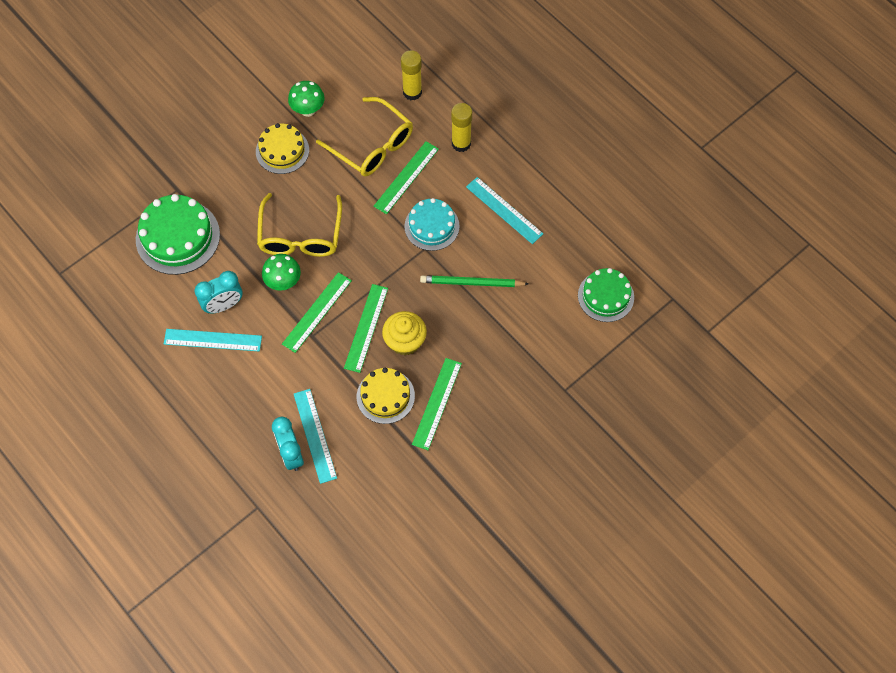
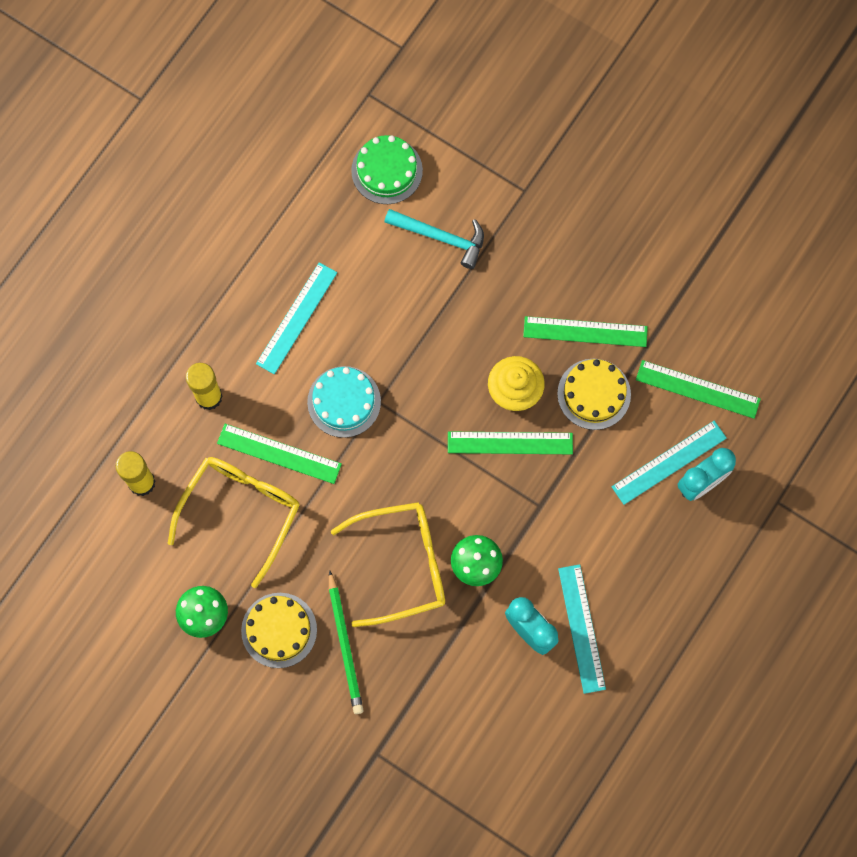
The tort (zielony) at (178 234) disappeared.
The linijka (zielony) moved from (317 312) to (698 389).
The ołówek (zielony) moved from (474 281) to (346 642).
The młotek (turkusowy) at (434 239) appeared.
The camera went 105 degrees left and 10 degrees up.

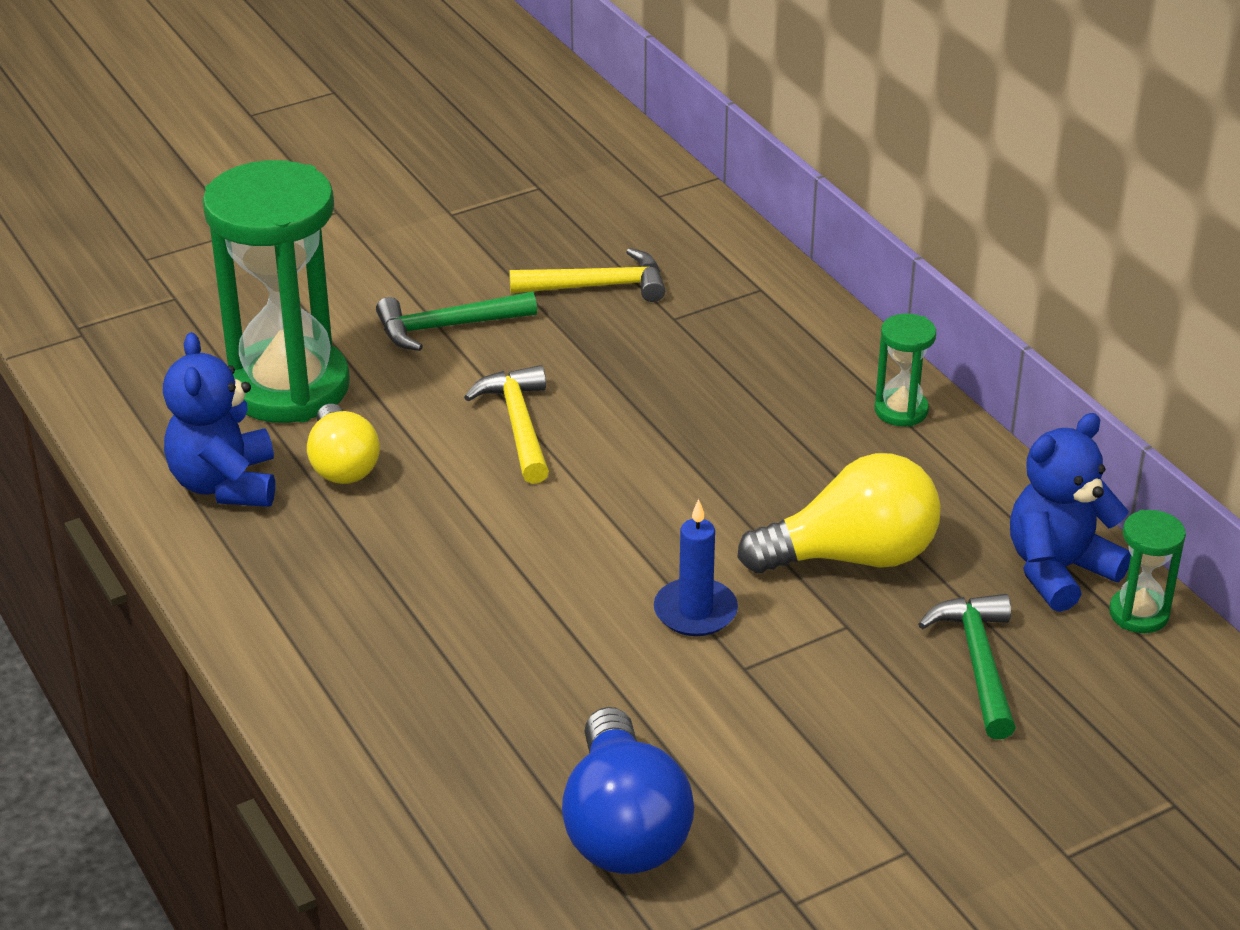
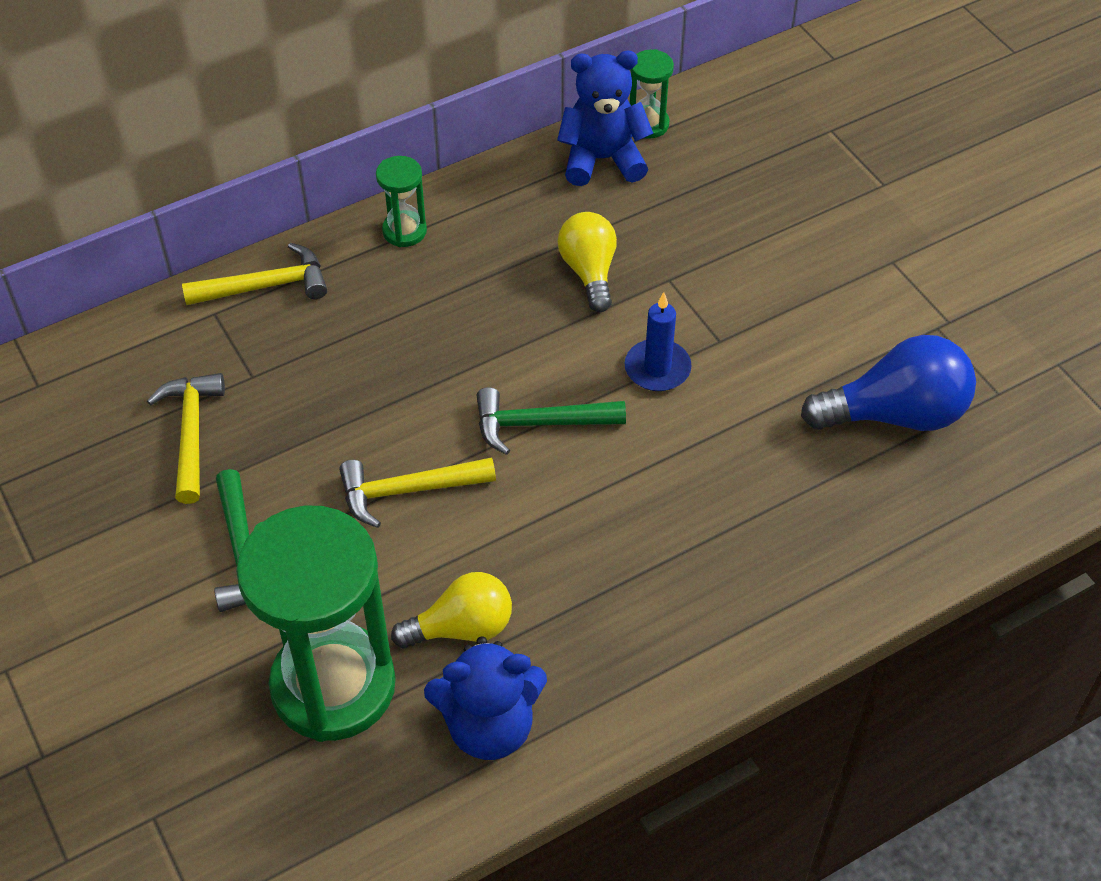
The żarówka (żółty) at (839 513) changed to 0.66 times the size.
The młotek (zielony) moved from (967 666) to (551 421).
The miś (niebieski) at (1070 512) turned 120 degrees clockwise.
The młotek (żółty) at (254 274) appeared.
The camera went 90 degrees left and 15 degrees up.

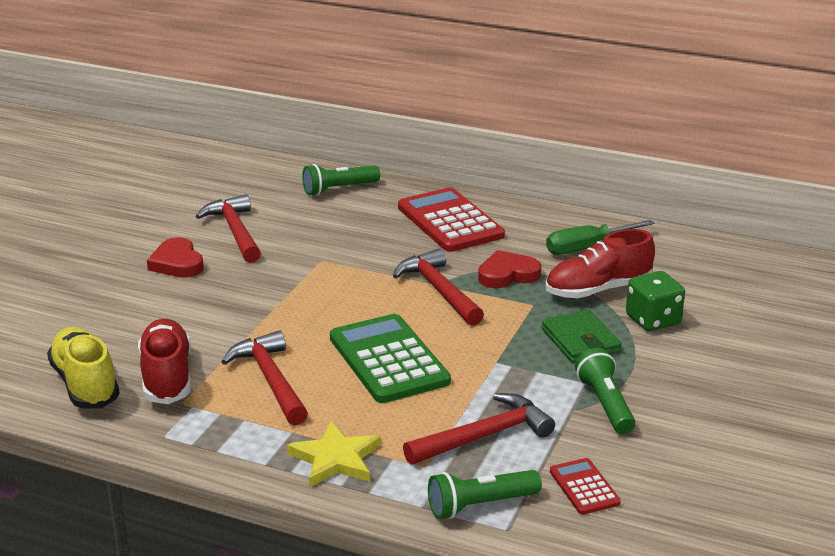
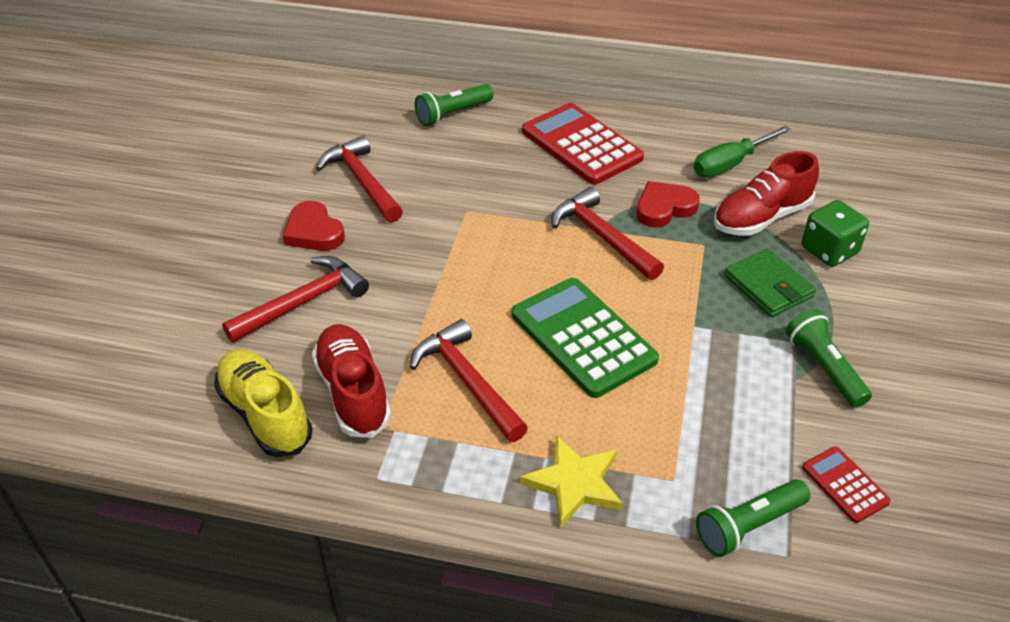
The młotek (czerwony) moved from (479 429) to (295 299).
The camera went 10 degrees left and 15 degrees up.

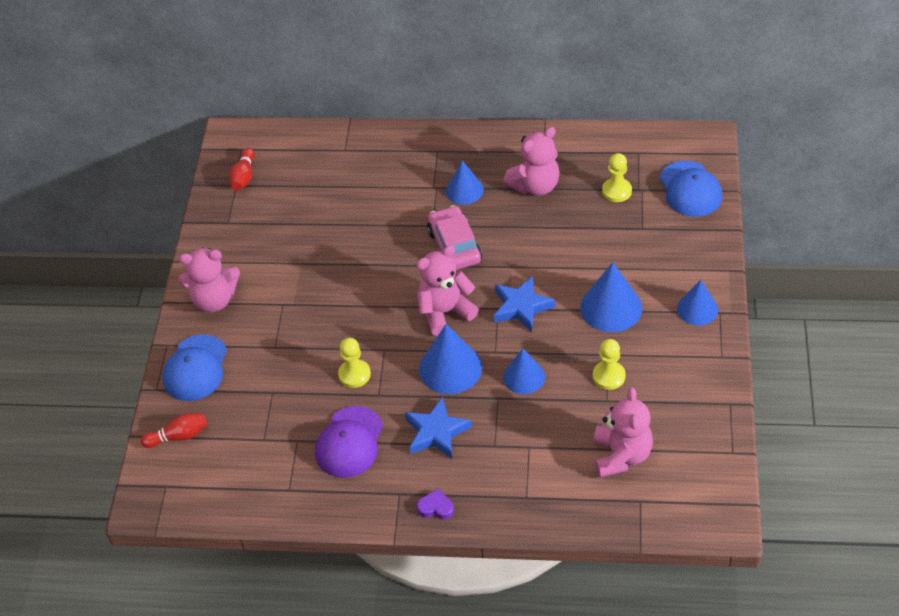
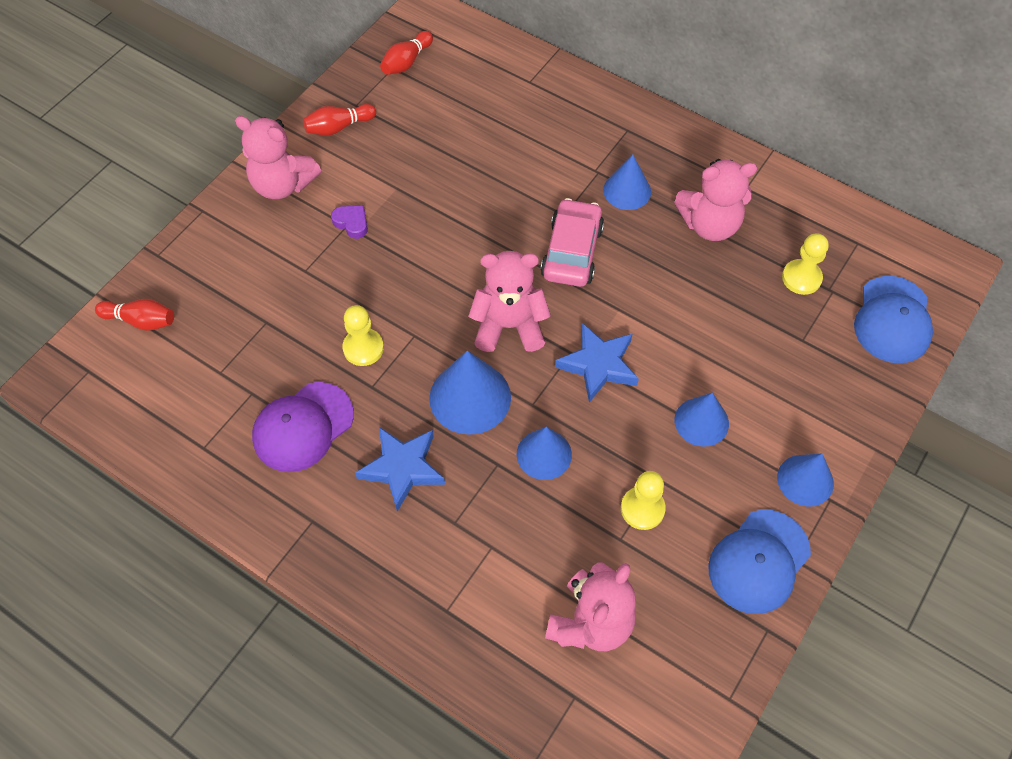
The czapka (niebieski) moved from (194 367) to (759 562).
The serce (fioletowy) moved from (435 504) to (349 222).
The stożek (niebieski) at (611 297) changed to 0.66 times the size.
The kręgiel (czerwony) at (339 120) appeared.
The camera went 25 degrees right and 10 degrees up.

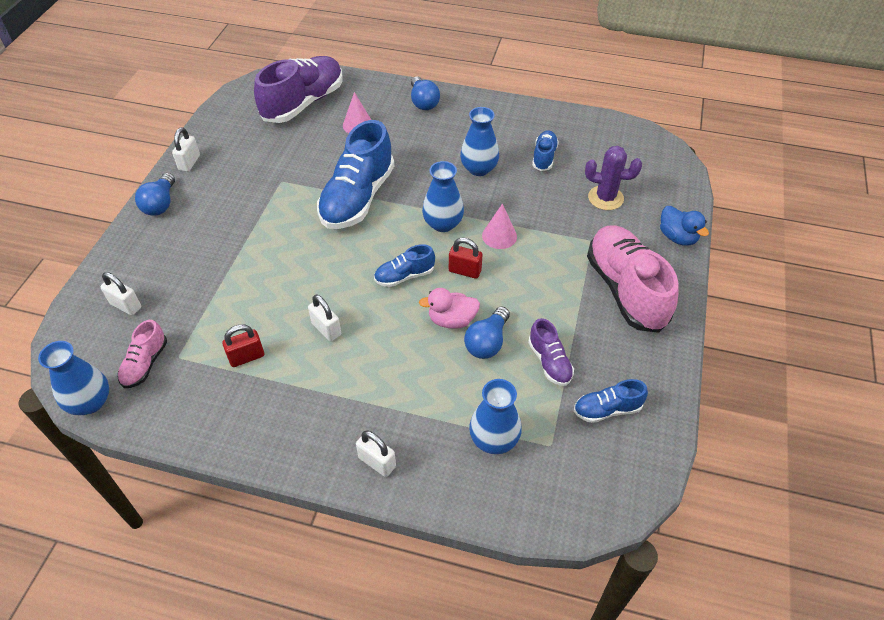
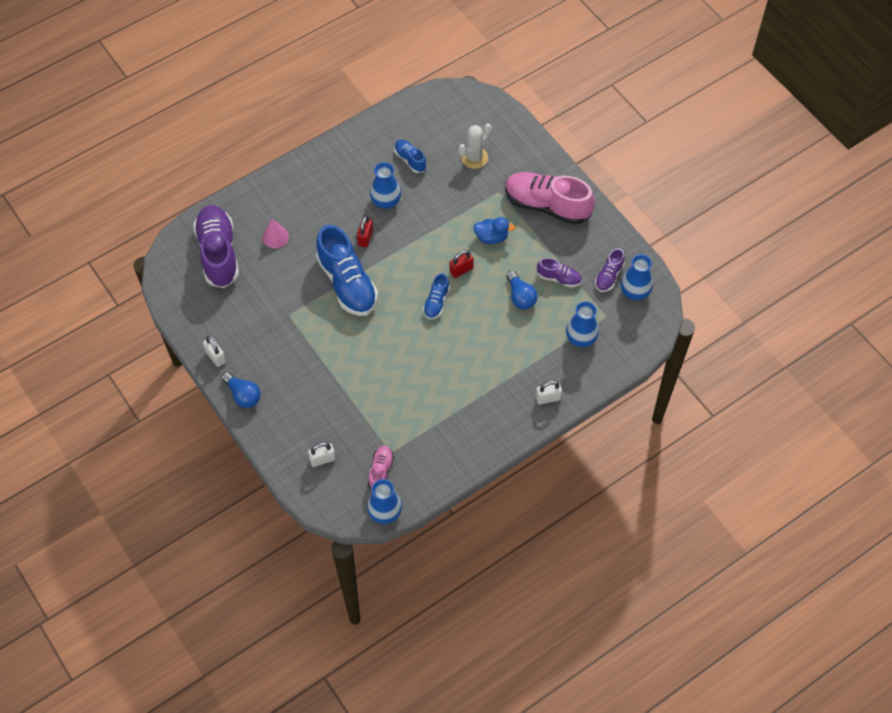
The but (różowy) at (142 354) turned 135 degrees counterclockwise.
The kłódka (czerwony) moved from (243 345) to (365 231).
The kłódka (biały) at (324 318) disappeared.
The żarówka (niebieski) at (425 93) disappeared.
The kaczka (różowy) at (449 308) disappeared.
The wazon (niebieski) moved from (443 196) to (637 277).
The stożek (różowy) at (499 226) disappeared.
The but (niebieski) at (611 401) became the but (fioletowy) at (610 270).
The kaktus (fioletowy) at (613 178) became the kaktus (biały) at (475 146).
The kaczka (niebieski) moved from (684 226) to (494 230).
The camera went 50 degrees left and 10 degrees up.

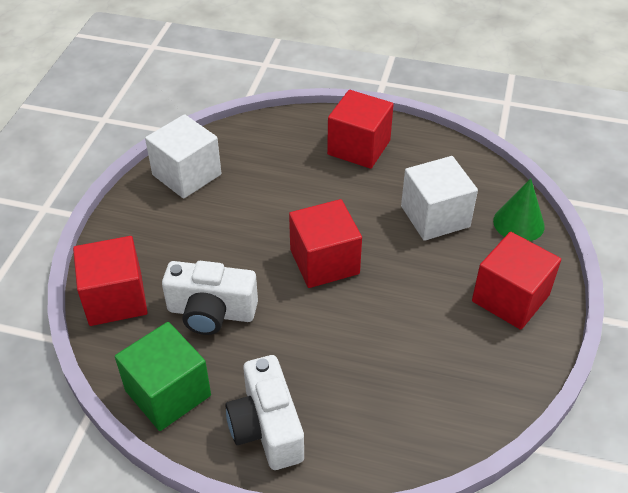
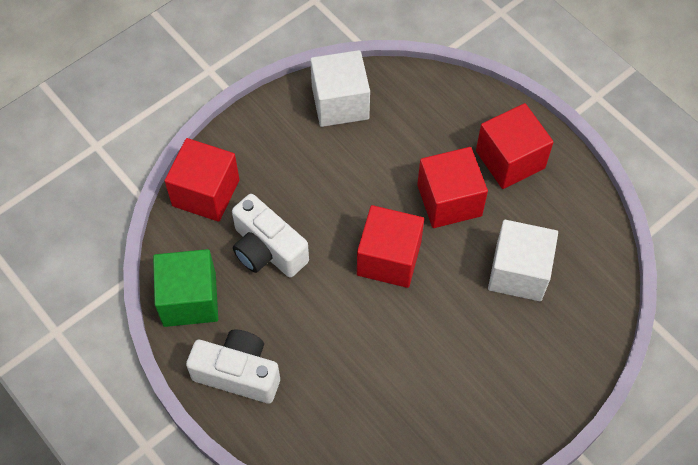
The aparat fotograficzny (biały) at (264 412) turned 90 degrees clockwise.
The sześcian (czerwony) moved from (516 281) to (452 187).
The stożek (zielony) at (519 209) disappeared.
The camera went 35 degrees right and 15 degrees up.

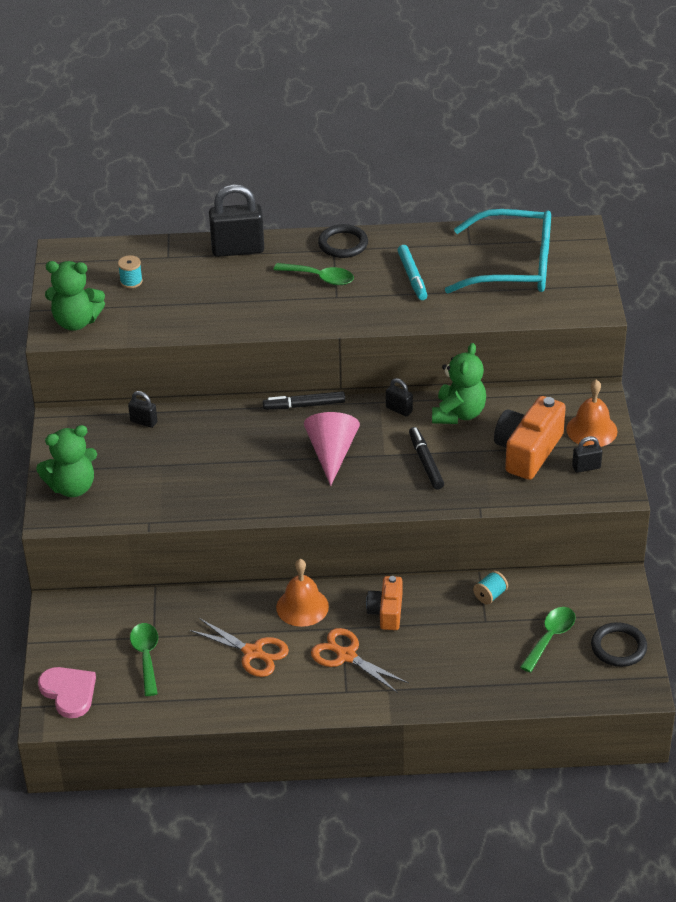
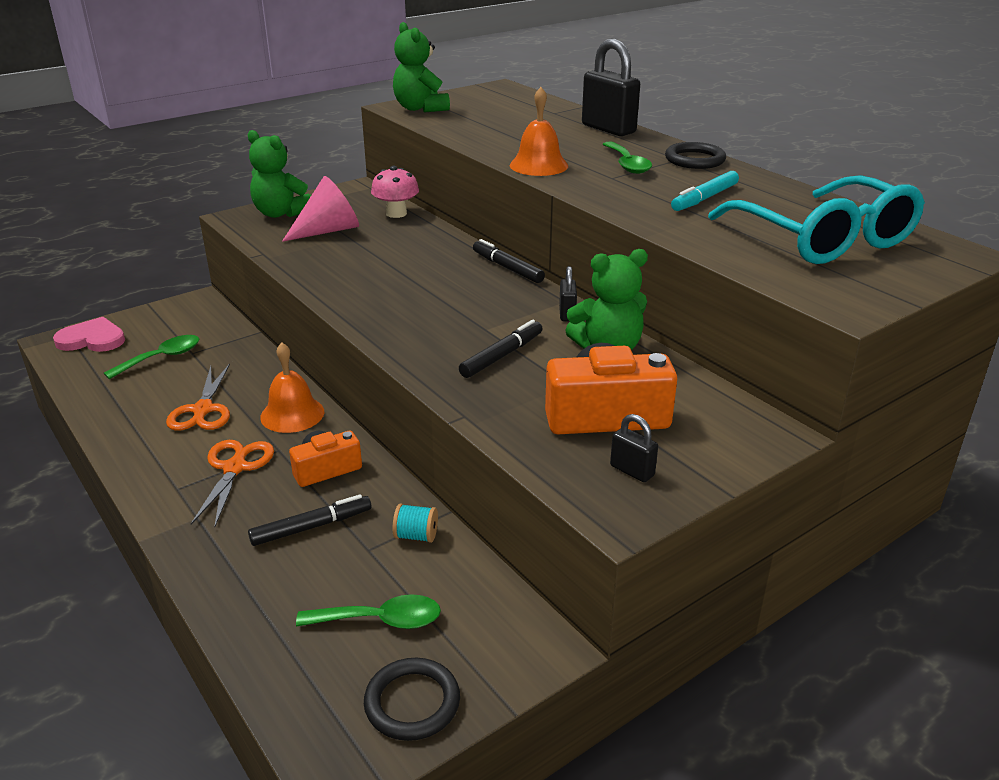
The serce (różowy) at (67 692) turned 105 degrees counterclockwise.
The szpulka (turkusowy) at (130 271) disappeared.
The kłódka (czarny) at (143 409) was replaced by the grzyb (różowy) at (395 192).
The stożek (różowy) moved from (332 449) to (320 209).
The dzwonek (pomarańczowy) moved from (592 413) to (539 131).
The flamaster (czarny) at (309 520) appeared.
The camera went 55 degrees right and 10 degrees down.

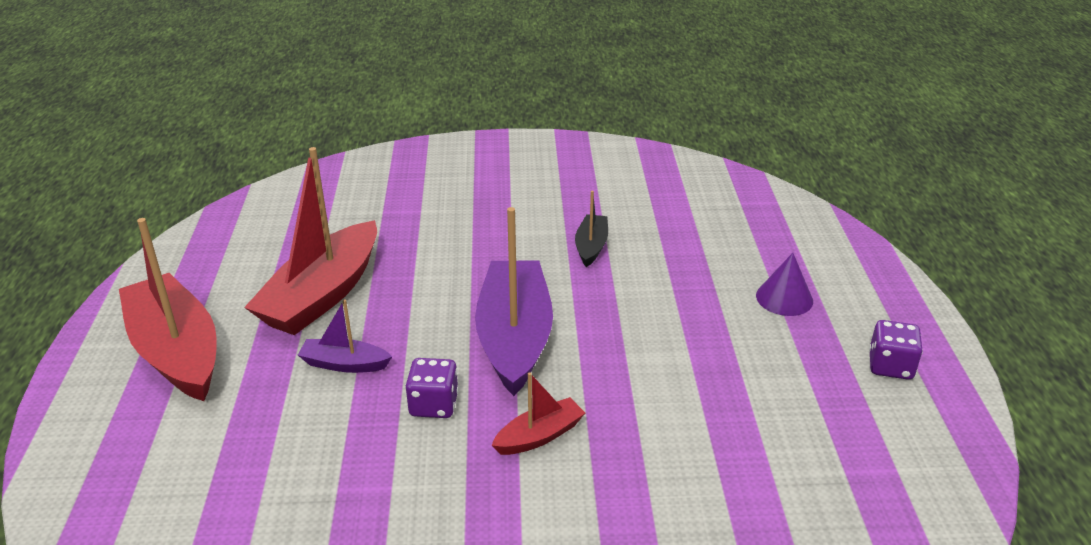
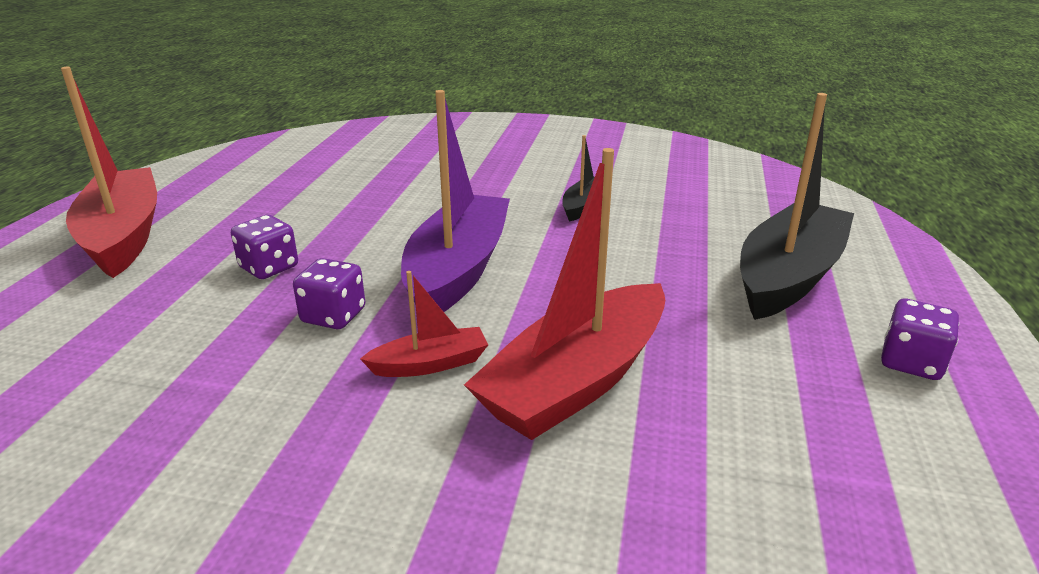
The łódka (czerwony) moved from (310 241) to (564 294).
The łódka (fioletowy) at (345 336) was replaced by the kostka do gry (fioletowy) at (264 247).
The stożek (fioletowy) at (784 284) was replaced by the łódka (czarny) at (797 206).
The camera went 15 degrees right and 5 degrees down.

